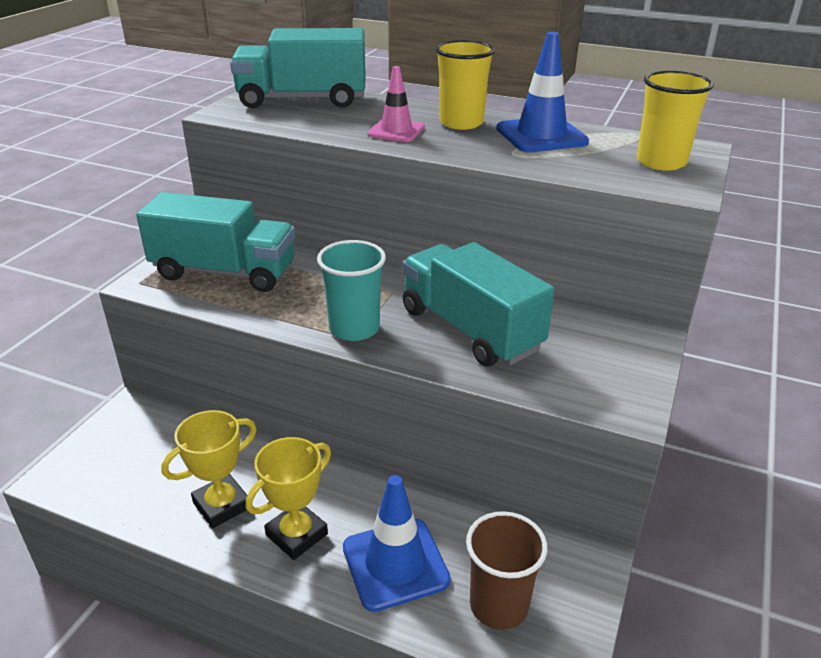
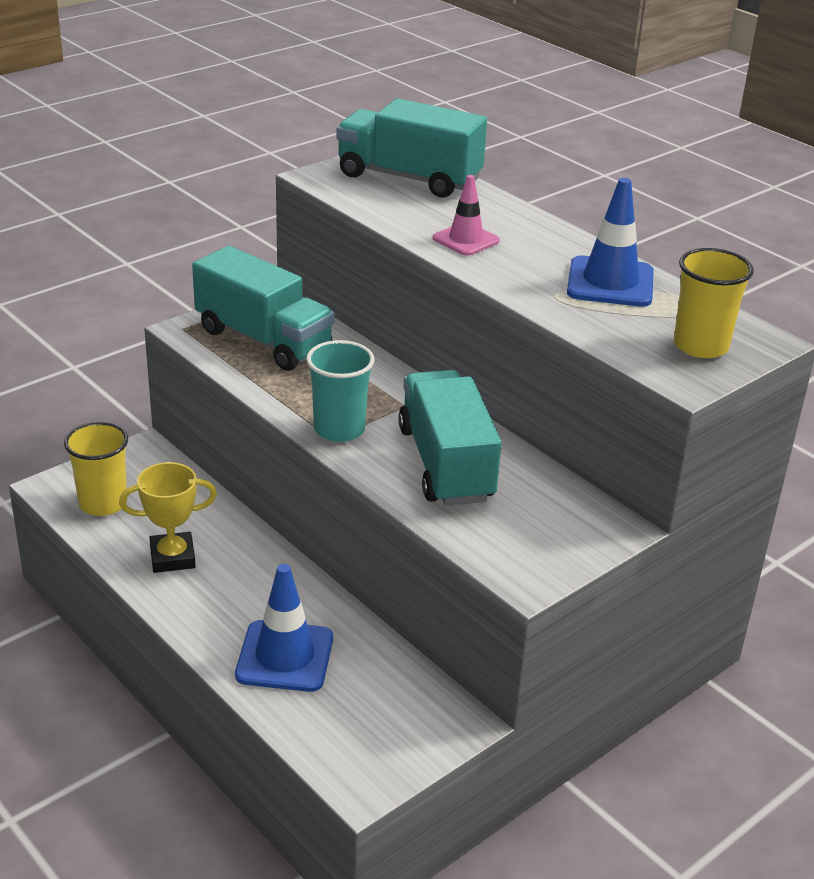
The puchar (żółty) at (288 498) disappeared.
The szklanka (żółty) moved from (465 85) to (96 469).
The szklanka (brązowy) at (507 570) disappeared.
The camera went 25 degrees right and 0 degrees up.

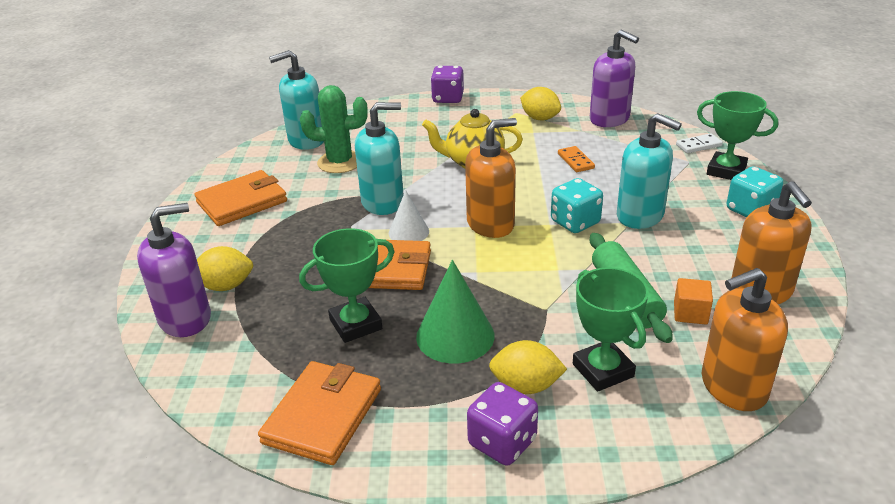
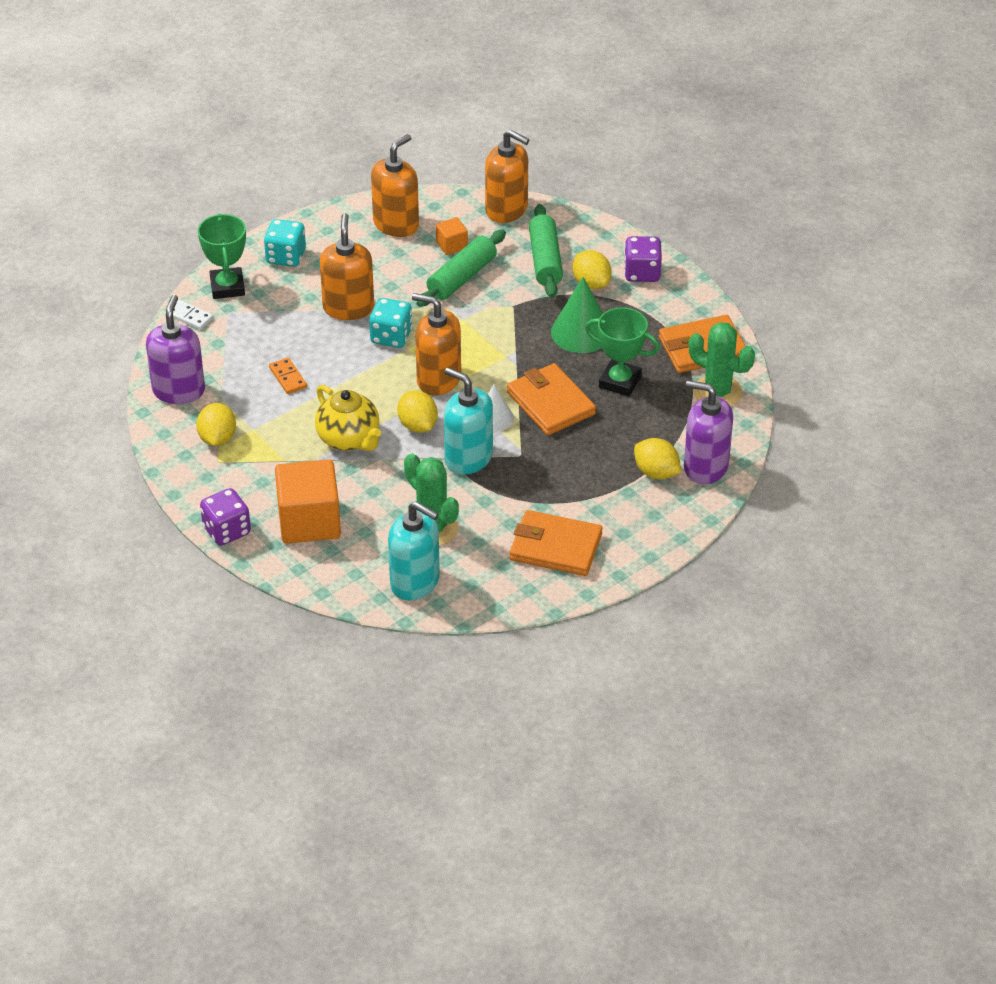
The kostka domina (pomarańczowy) at (576 159) turned 60 degrees counterclockwise.
The puchar (zielony) at (611 329) was replaced by the wałek do ciasta (zielony) at (546 251).
The dozownik mydła (turkusowy) at (649 171) became the dozownik mydła (pomarańczowy) at (347 266).
The sześcian (pomarańczowy) at (308 501) appeared.
The cytryna (żółty) at (417 412) appeared.
The kaktus (zielony) at (722 364) appeared.
The camera went 130 degrees left and 10 degrees up.

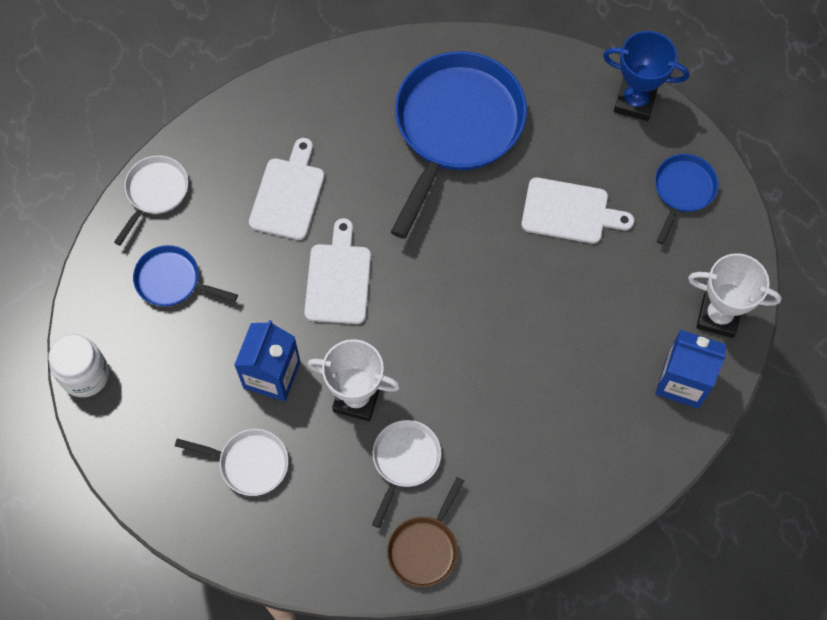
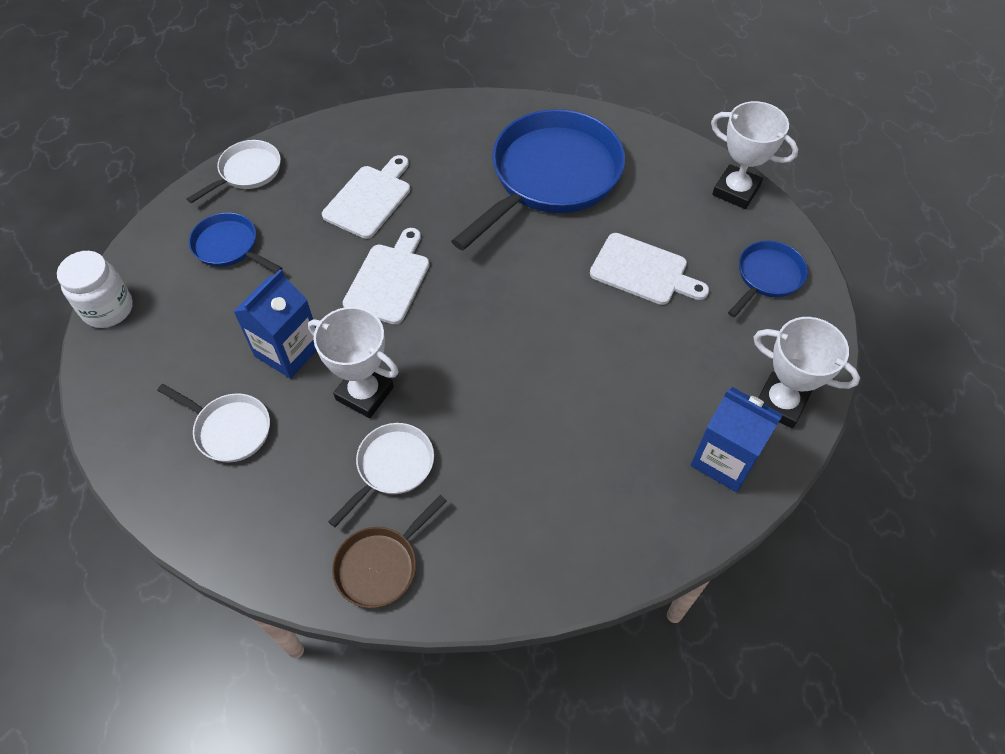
The puchar (niebieski) at (646 76) became the puchar (biały) at (754 155).
The camera went 15 degrees right and 10 degrees down.

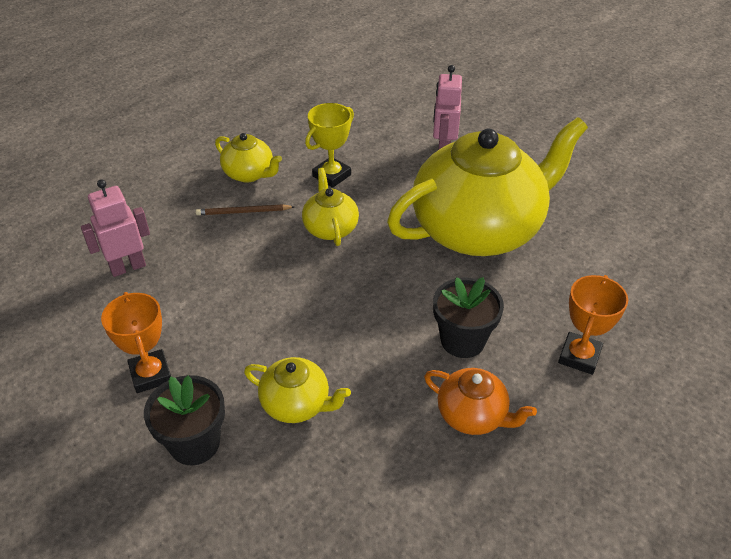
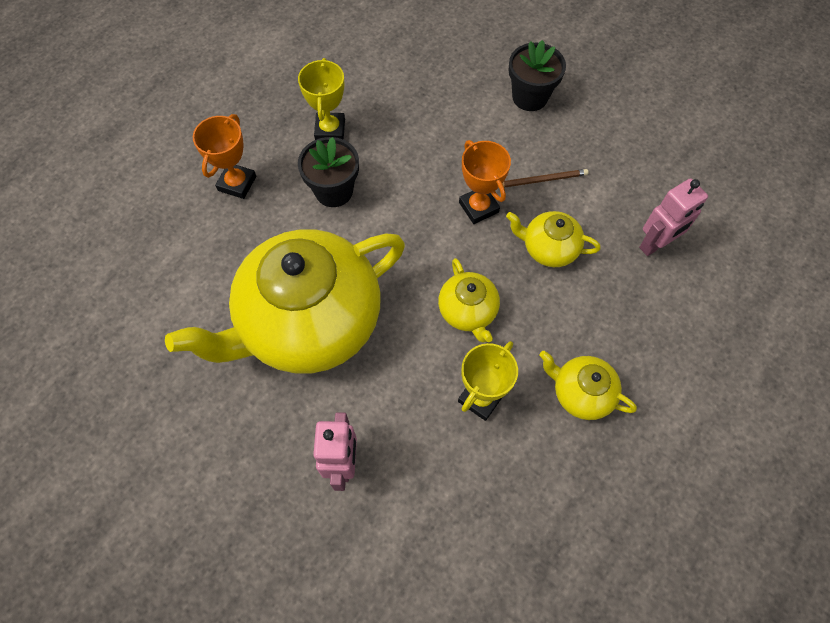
The puchar (pomarańczowy) moved from (136 342) to (485 182).
The ołówek (brązowy) moved from (245 209) to (545 178).
The imbryk (żółty) moved from (297 390) to (553 239).
The imbryk (pomarańczowy) at (480 401) was replaced by the puchar (żółty) at (321 99).
The camera went 175 degrees right and 20 degrees up.

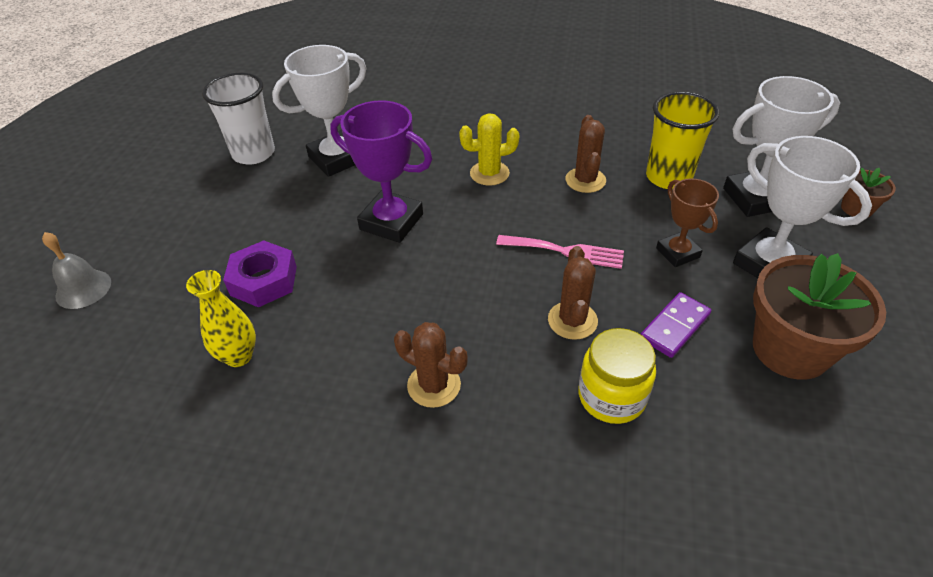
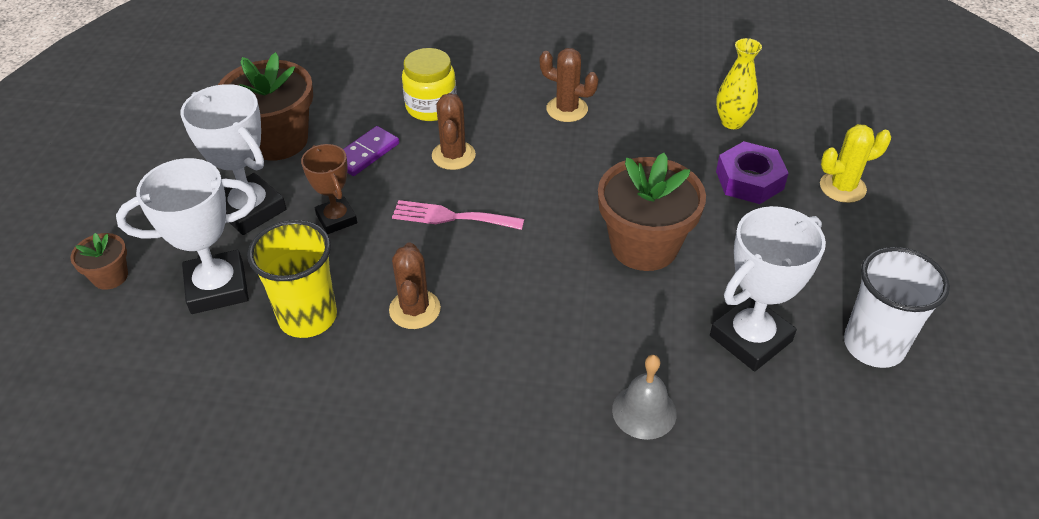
The dzwonek (szary) moved from (76 270) to (644 397).
The puchar (fioletowy) at (381 171) was replaced by the doniczka (brązowy) at (652 212).
The kaktus (żółty) moved from (489 149) to (855 163).
The camera went 175 degrees right and 0 degrees up.

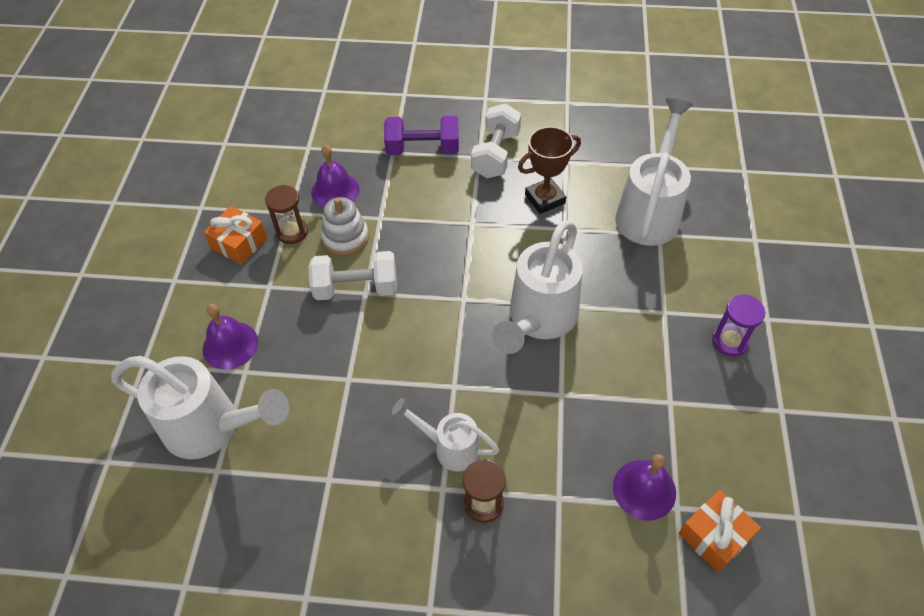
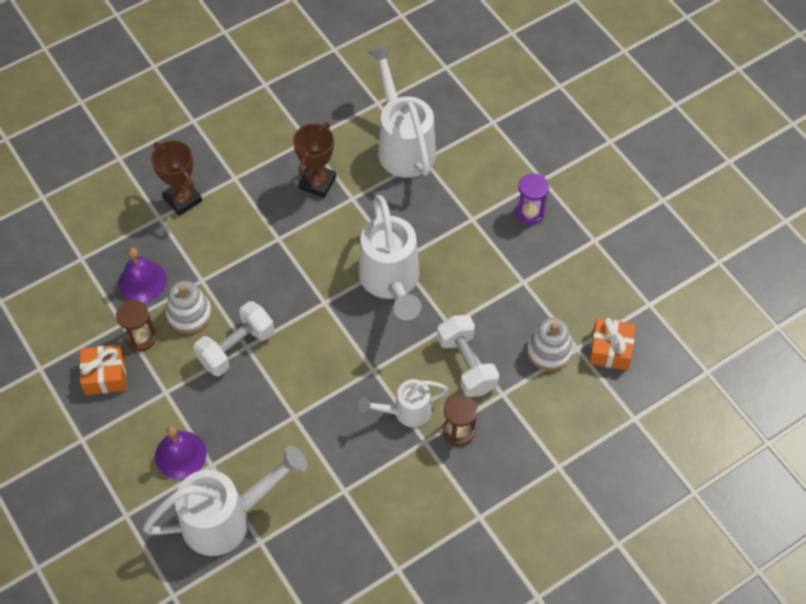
The hantel (fioletowy) at (421 135) was replaced by the puchar (brązowy) at (176 178).
The hantel (biały) moved from (496 140) to (468 356).
The dzwonek (fioletowy) at (644 487) was replaced by the zabawka nakładanka (biały) at (550 344).
The camera went 40 degrees left and 5 degrees up.

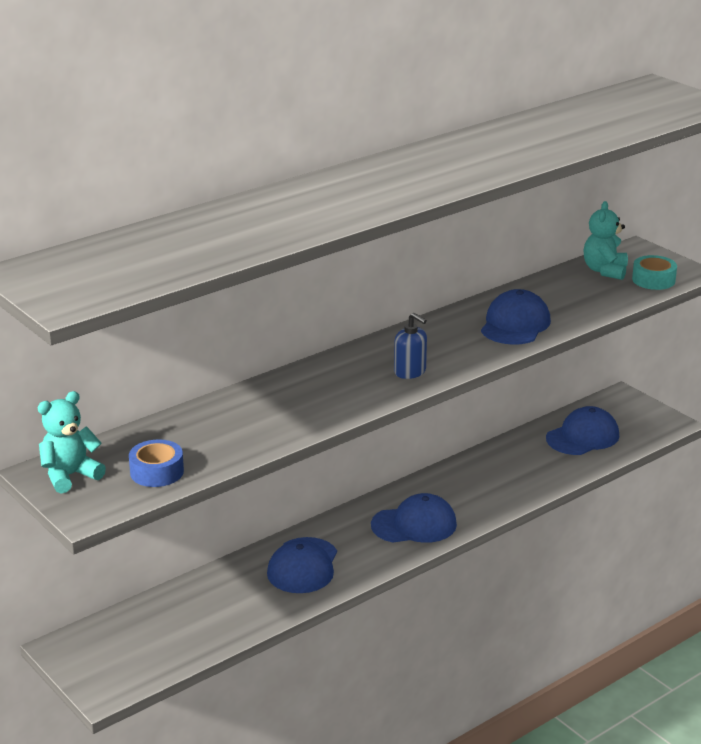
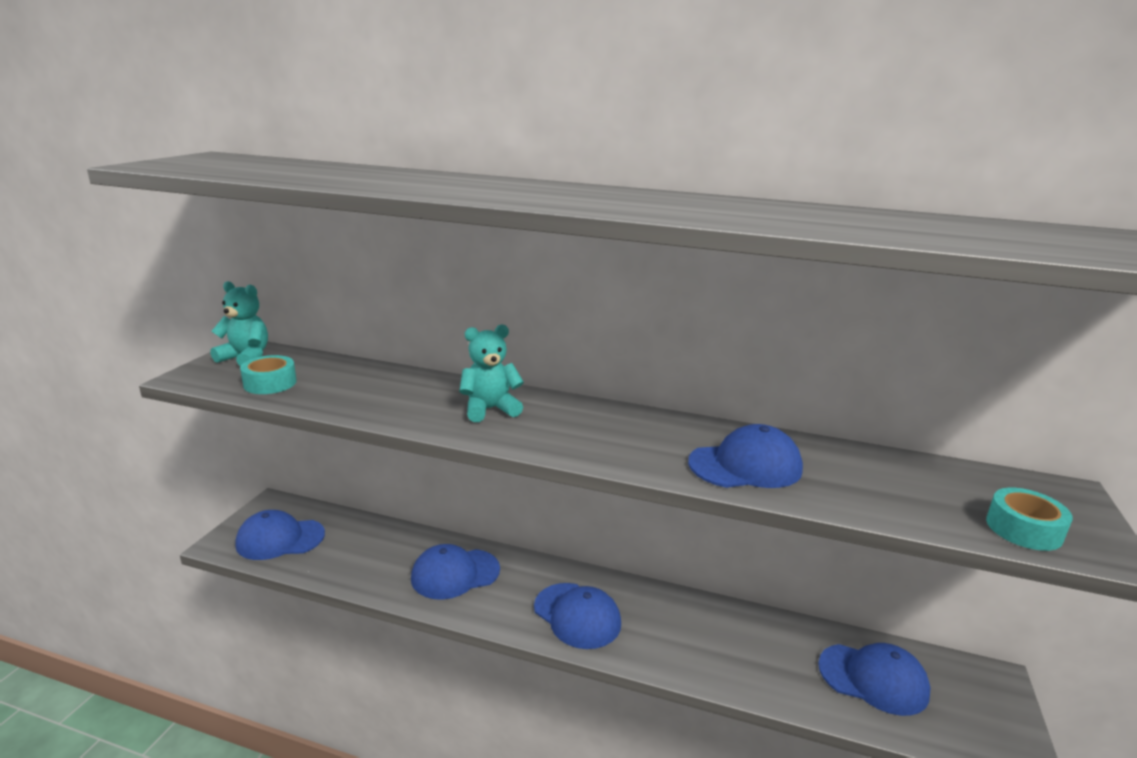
The taśma klejąca (niebieski) at (156 463) became the taśma klejąca (turkusowy) at (268 374).
The dozownik mydła (niebieski) at (410 346) disappeared.
The miś (turkusowy) moved from (606 240) to (491 373).
The czapka (niebieski) at (280 535) appeared.
The camera went 55 degrees right and 5 degrees down.

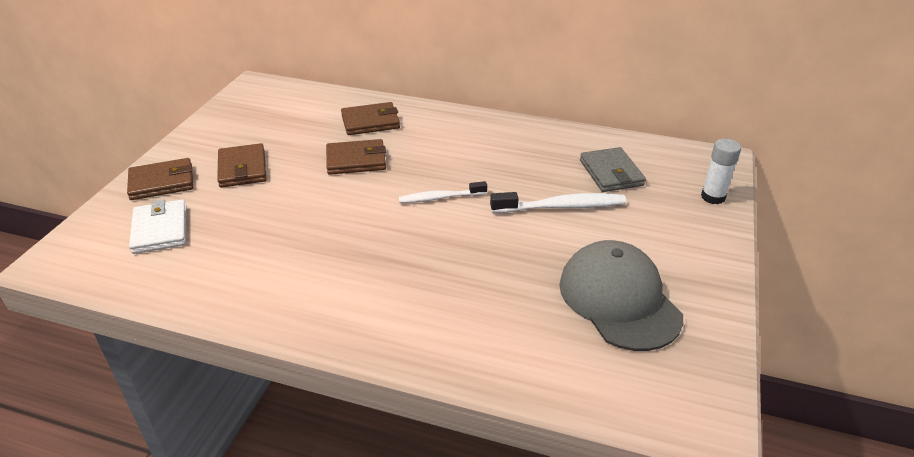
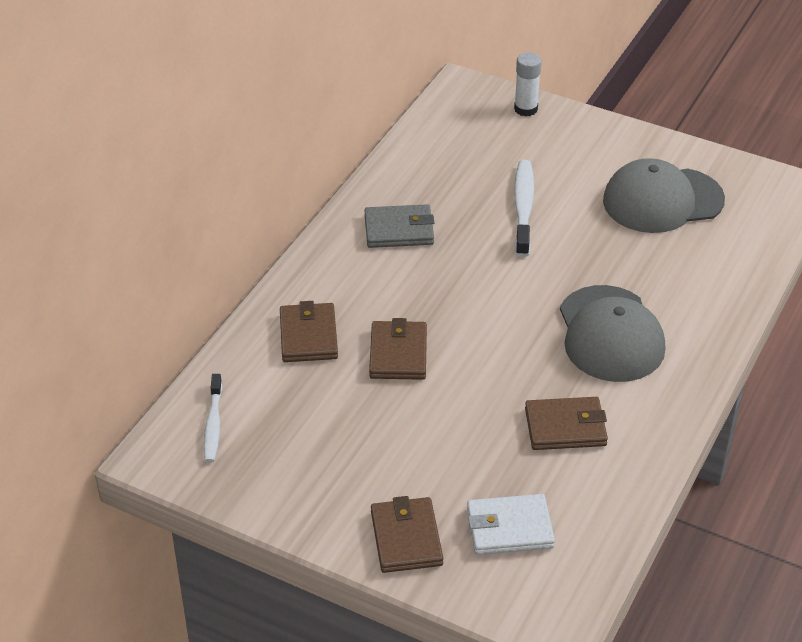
The portfel (brązowy) moved from (241 165) to (566 423).
The szczoteczka do zębów (biały) moved from (442 192) to (213 418).
The portfel (szary) moved from (613 169) to (399 226).
The czapka (szary) at (612 333) appeared.
The camera went 80 degrees left and 5 degrees up.

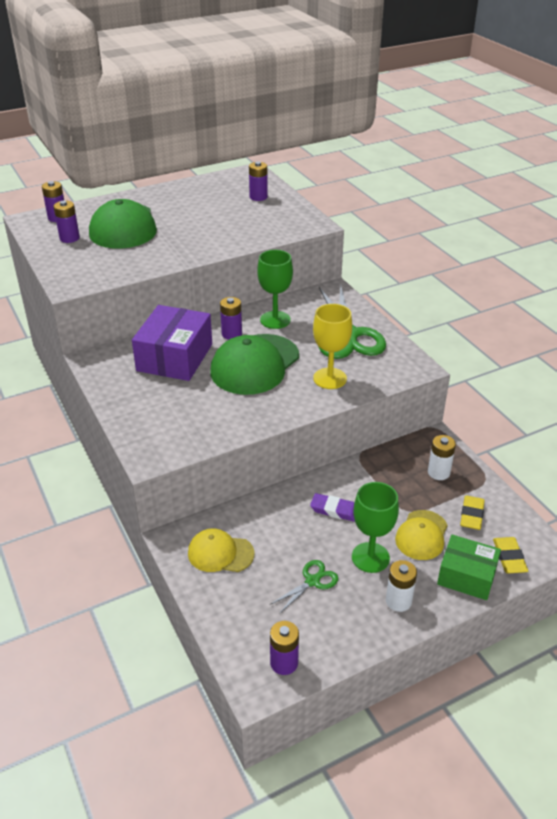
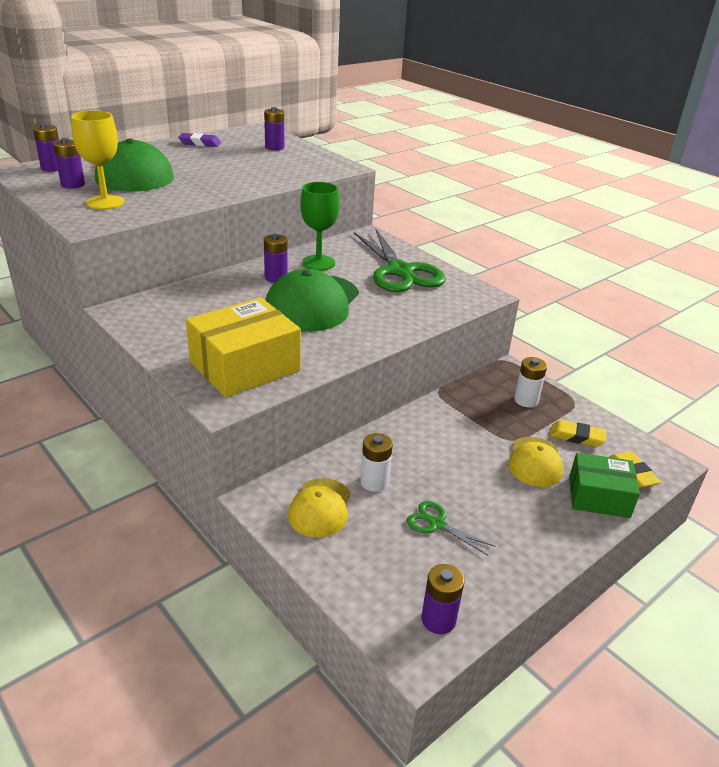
The pudełko (fioletowy) at (172 343) disappeared.
The czapka (żółty) at (221 550) turned 75 degrees counterclockwise.
The nożyczki (zielony) at (304 587) turned 90 degrees counterclockwise.
The gumka do mazania (fioletowy) moved from (332 507) to (199 140).
The kielich (żółty) moved from (332 346) to (97 160).
The kielich (zielony) at (375 527) disappeared.
The bateria (biały) moved from (401 586) to (376 462).
The gumka do mazania (żółty) at (472 512) turned 75 degrees counterclockwise.
The pudełko (żółty) at (243 347) appeared.
The camera went 15 degrees left and 5 degrees down.

